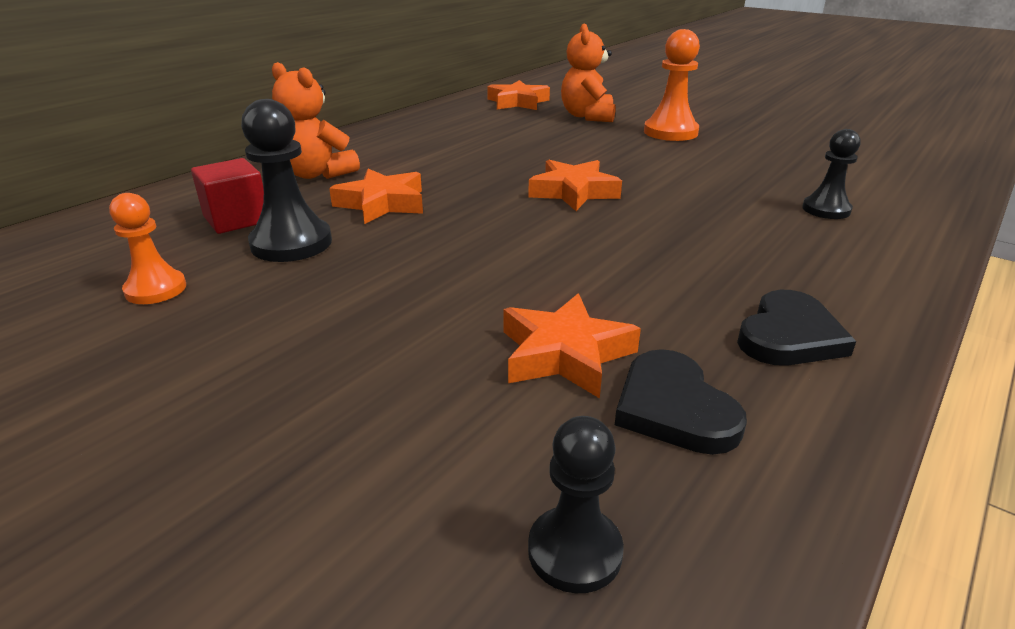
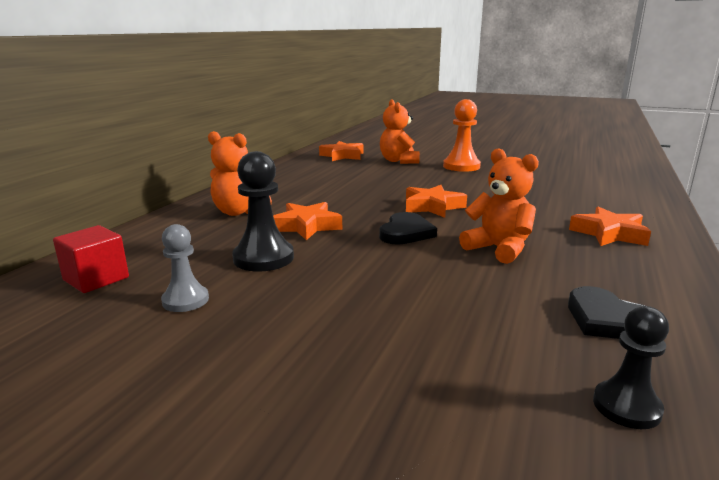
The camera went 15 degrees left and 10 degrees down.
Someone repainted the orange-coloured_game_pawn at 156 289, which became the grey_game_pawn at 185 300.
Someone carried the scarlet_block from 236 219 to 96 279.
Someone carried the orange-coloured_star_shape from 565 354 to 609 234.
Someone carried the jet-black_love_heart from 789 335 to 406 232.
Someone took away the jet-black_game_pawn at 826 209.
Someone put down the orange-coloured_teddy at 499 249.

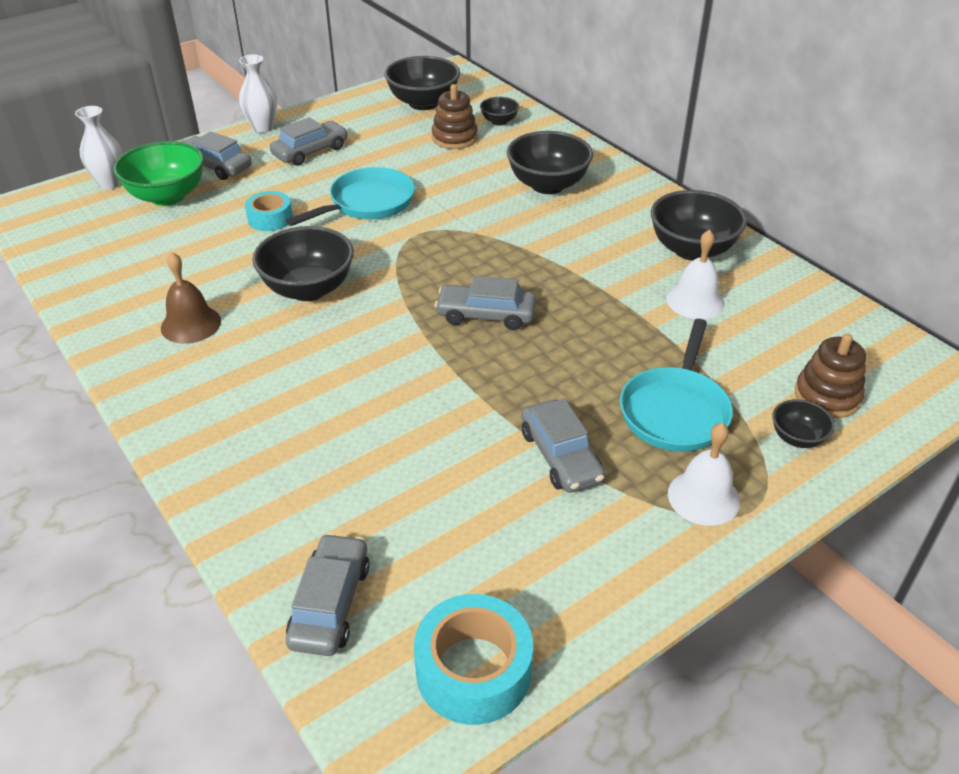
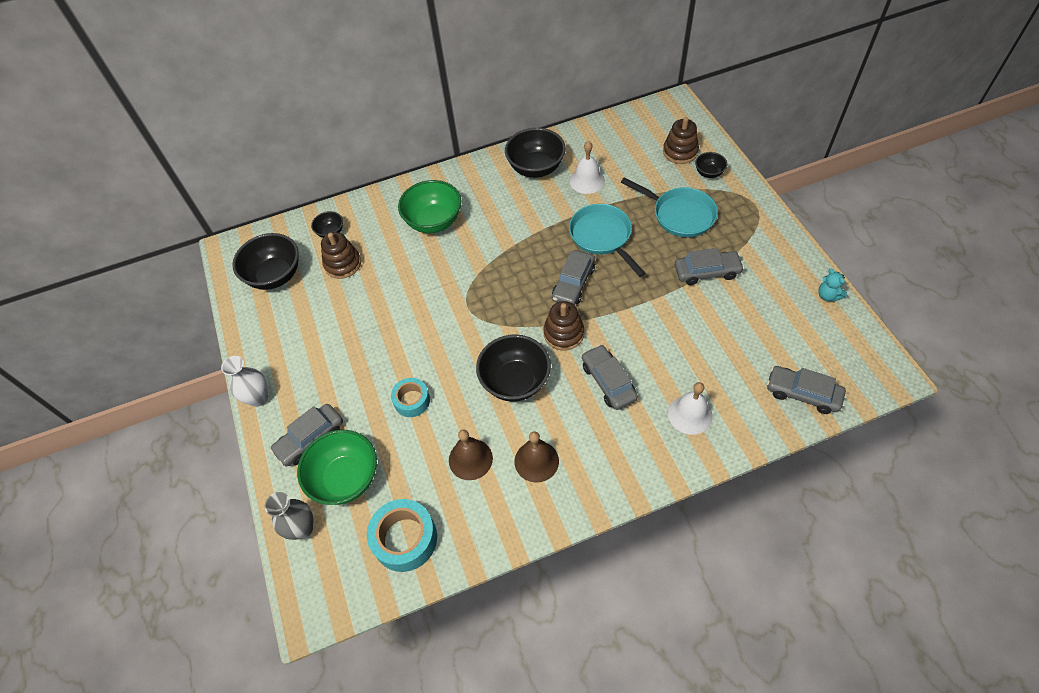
The camera went 70 degrees left and 15 degrees up.
Someone repainted the snow-white_tall_vase at 110 183, which became the grey_tall_vase at 302 528.
Someone carried the grey_toy_car from 310 151 to 608 382.
Someone carried the aqua_pan from 367 203 to 602 237.
Someone carried the aqua_roll_of_tape from 473 670 to 405 539.
Someone repainted the jet-black_serving_bowl at 548 185, which became the leaf-green_serving_bowl at 434 222.
Someone carried the snow-white_hand_bell from 703 497 to 690 414.
Someone put down the dark_brown_hand_bell at 470 459.
Someone put down the dark_brown_stacking_rings at 563 333.
Someone put down the aqua_teddy at 828 295.

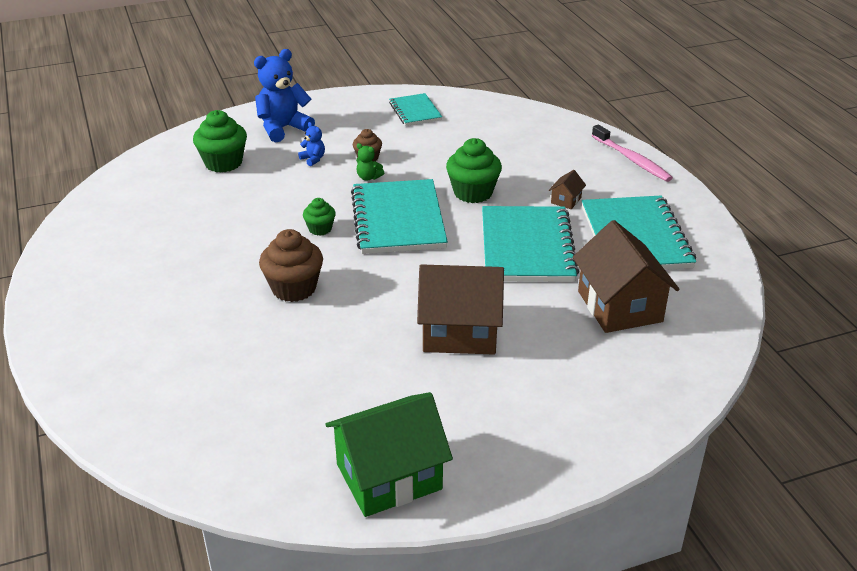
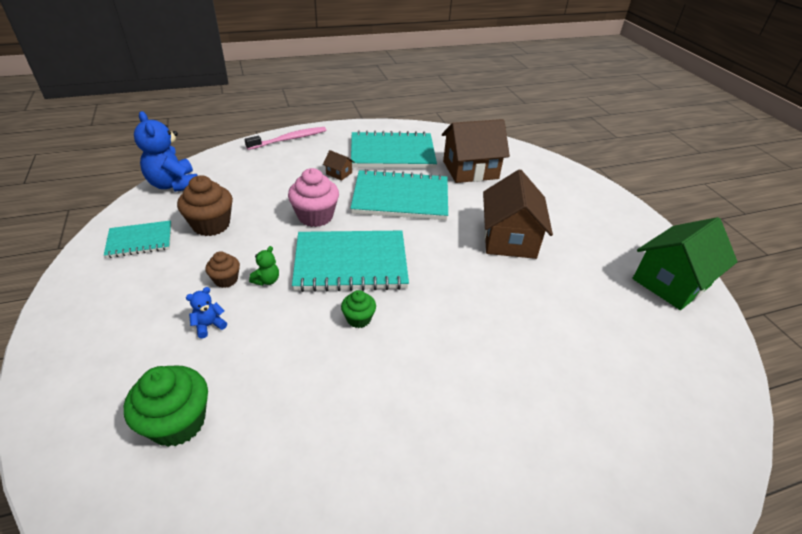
The camera went 90 degrees left and 5 degrees up.
Someone carried the royal_blue_teddy from 283 128 to 174 184.
Someone carried the dark_brown_fairy_cake from 294 288 to 211 225.
Someone rotated the leaf-green_toy_house at 389 477 by 75 degrees clockwise.
Someone repainted the leaf-green_fairy_cake at 473 192, which became the rose-pink_fairy_cake at 315 216.

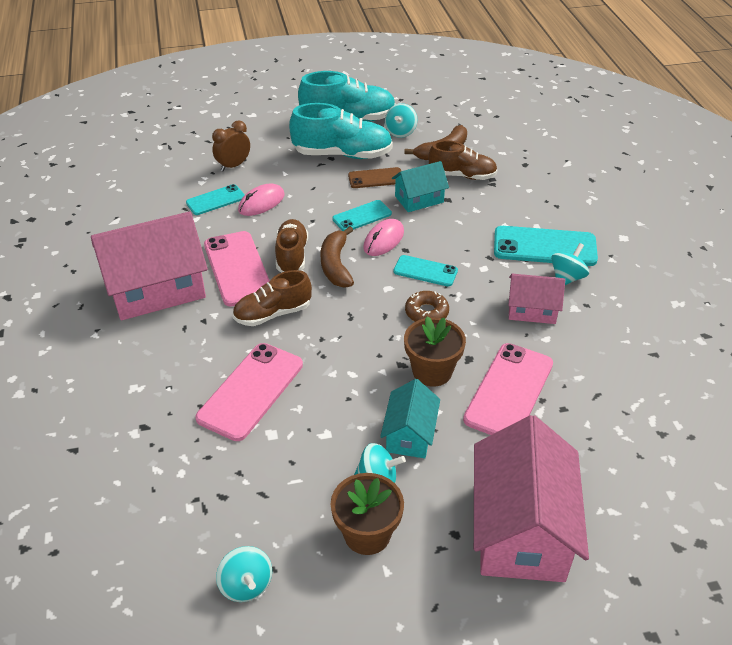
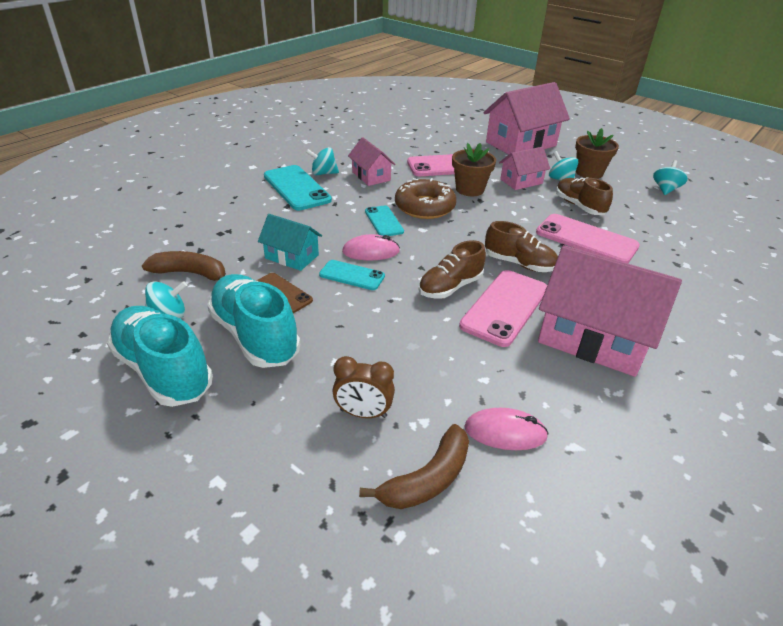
The camera went 130 degrees left and 5 degrees down.
Someone took away the aqua_phone at 215 200.
Someone rotated the rose-pink_phone at 251 391 by 45 degrees clockwise.
Someone carried the rose-pink_mouse from 261 203 to 505 432.
Someone carried the dark_brown_banana from 336 265 to 427 479.
Someone repainted the aqua_toy_house at 410 434, which became the rose-pink_toy_house at 521 181.
Someone scaled the dark_brown_donut at 426 312 by 1.72.
Someone carried the dark_brown_shoe from 462 175 to 579 206.

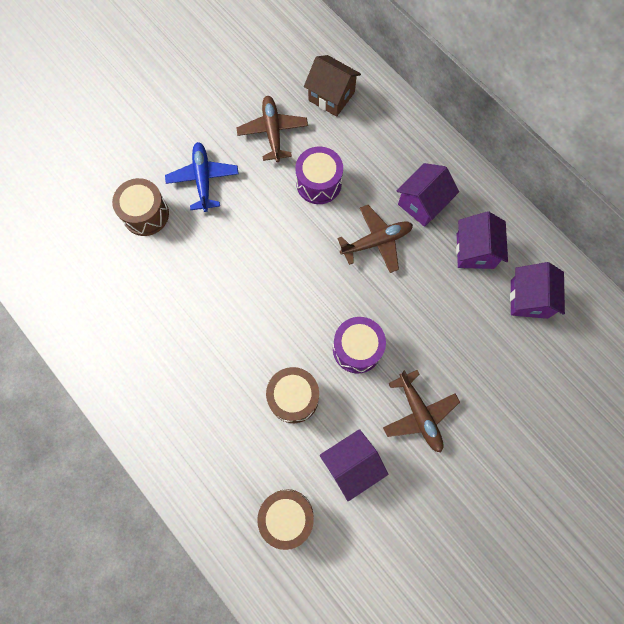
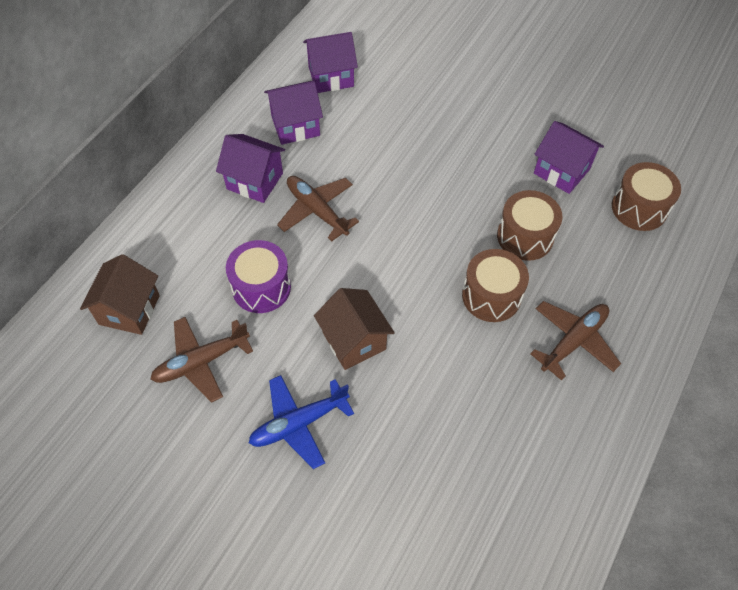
The camera went 110 degrees left and 15 degrees down.
Someone carried the dark_brown_drum from 145 214 to 491 296.
Someone took away the royal_purple_drum at 357 349.
Someone carried the dark_brown_plane from 419 414 to 573 341.
Someone put down the dark_brown_toy_house at 354 341.

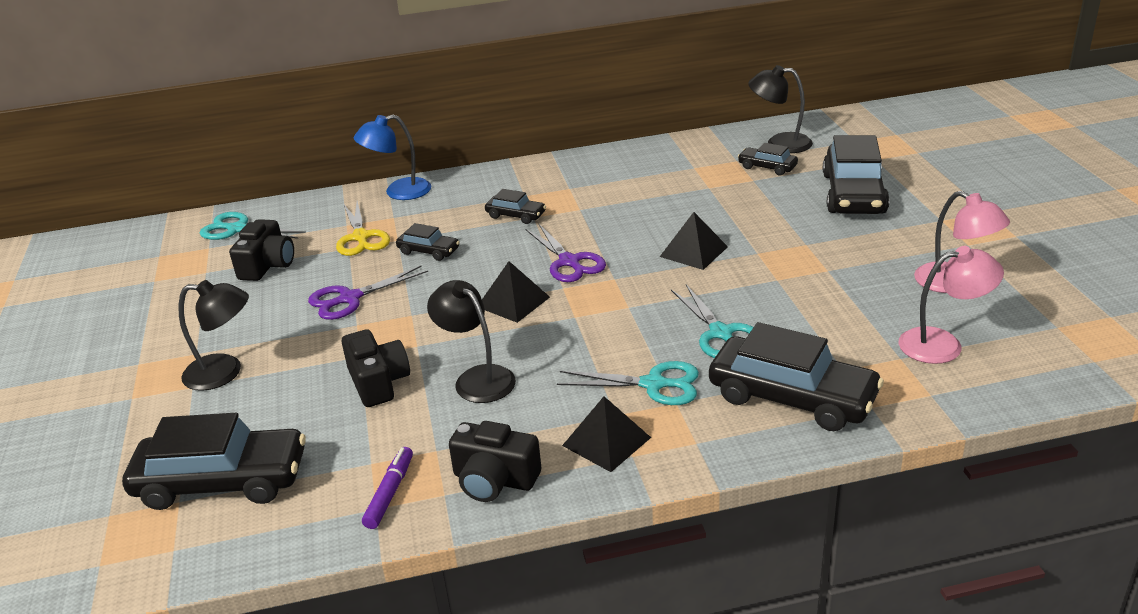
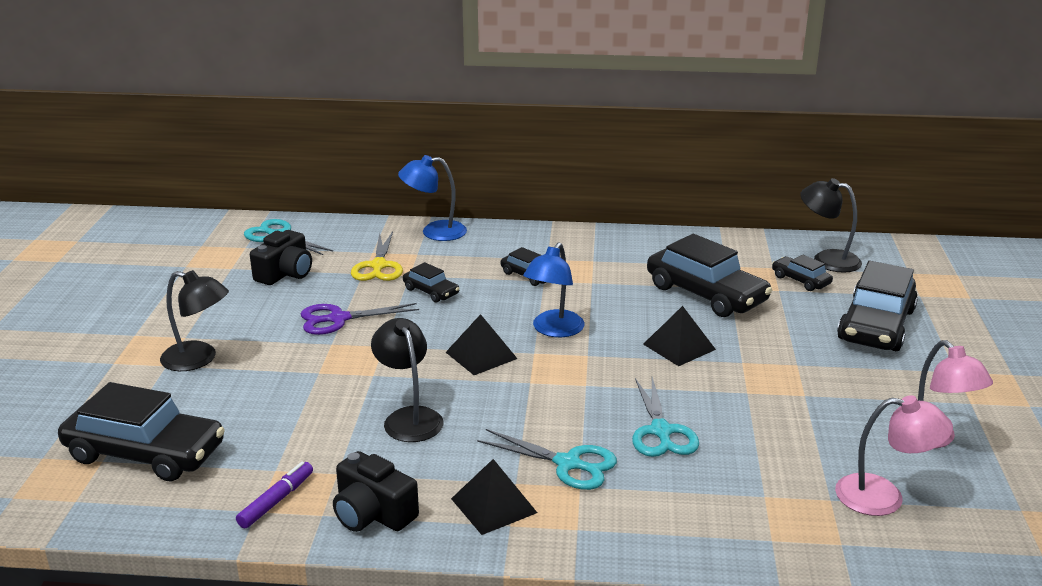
The camera went 15 degrees right and 5 degrees down.
Someone took away the jet-black_photo_camera at 378 382.
Someone swapped the royal_purple_scissors at 569 262 for the royal_blue_reading_lamp at 553 330.
Someone carried the jet-black_toy_car from 792 397 to 706 294.

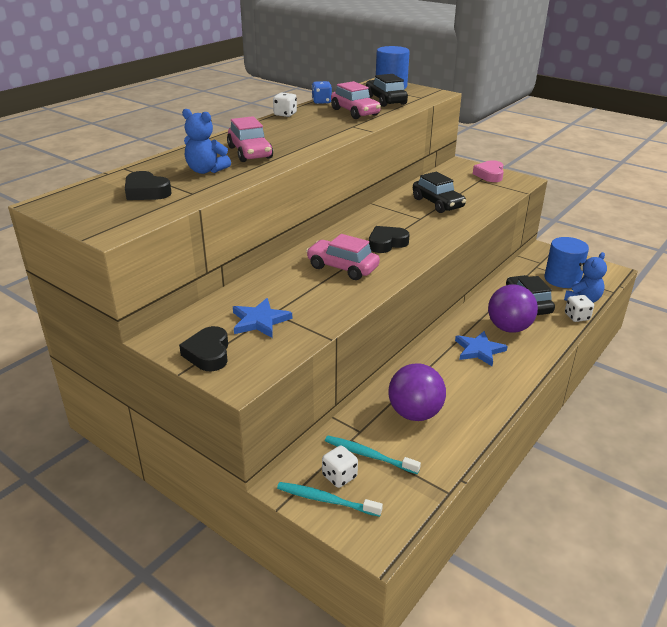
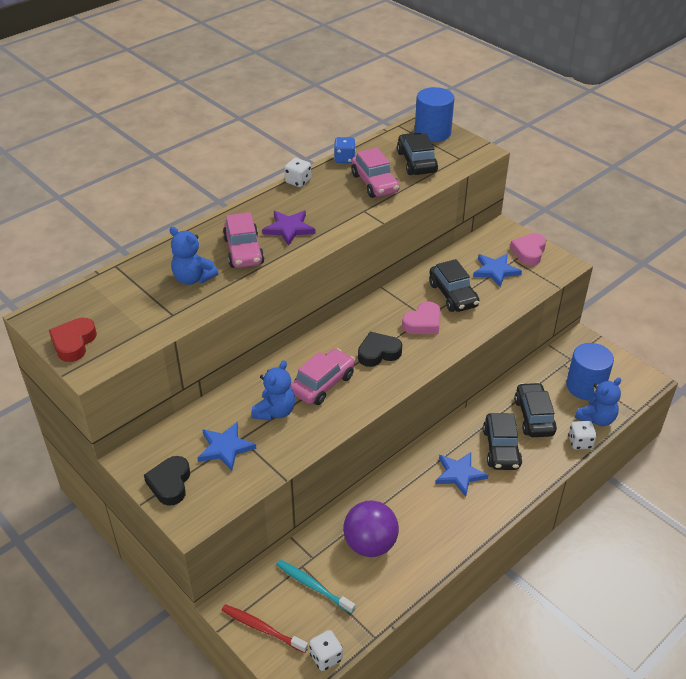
The camera went 10 degrees right and 10 degrees up.
Someone took away the jet-black_love_heart at 146 192.
Someone repainted the aqua_dental_brush at 326 500, which became the scarlet_dental_brush at 262 628.
Someone rotated the rose-pink_toy_car at 342 267 by 90 degrees clockwise.
Someone carried the snow-white_game_die from 339 476 to 326 657.
Someone swapped the royal_purple_sphere at 509 328 for the jet-black_toy_car at 501 448.
Someone put down the scarlet_love_heart at 74 343.
Someone put down the royal_blue_teddy at 275 411.
Someone put down the royal_purple_star_shape at 289 229.
Someone put down the rose-pink_love_heart at 423 323.
Someone put down the royal_blue_star_shape at 495 271.

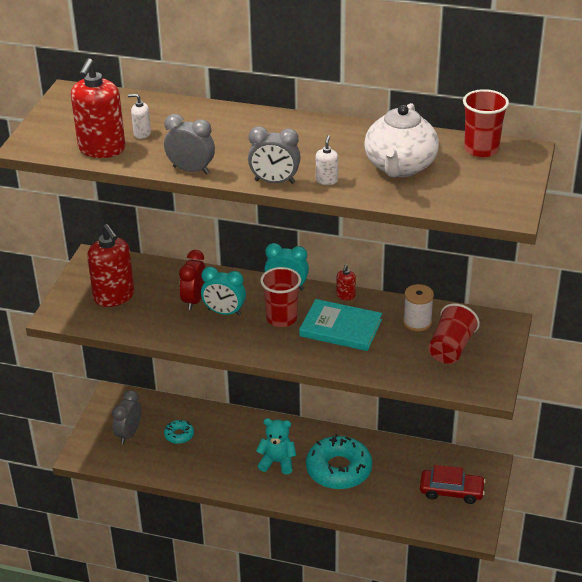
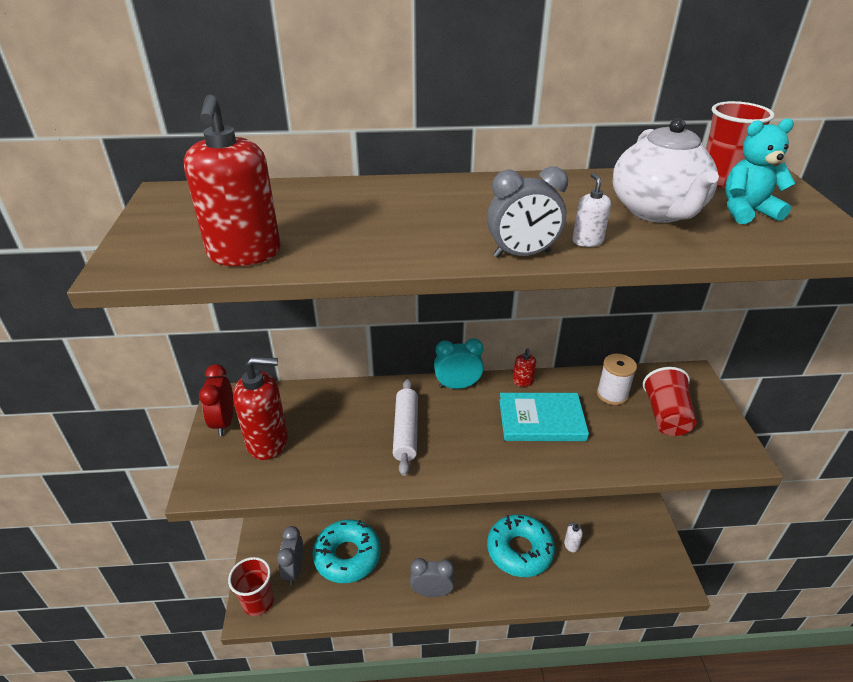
The camera went 20 degrees left and 0 degrees up.
Someone rotated the scarlet_soap_pump at 114 296 by 45 degrees counterclockwise.
Someone carried the snow-white_soap_pump from 142 133 to 571 545.
Someone carried the grey_bedside_clock from 191 170 to 432 592.
Someone scaled the aqua_donut at 179 435 by 2.14.
Someone carried the scarlet_bedside_clock from 194 300 to 224 422.
Someone swapped the aqua_bedside_clock at 224 312 for the snow-white_rolling_pin at 406 431.
Someone carried the aqua_teddy from 277 462 to 746 211.
Someone carried the scarlet_cup from 281 318 to 258 602.
Someone took away the scarlet_toy_car at 451 491.

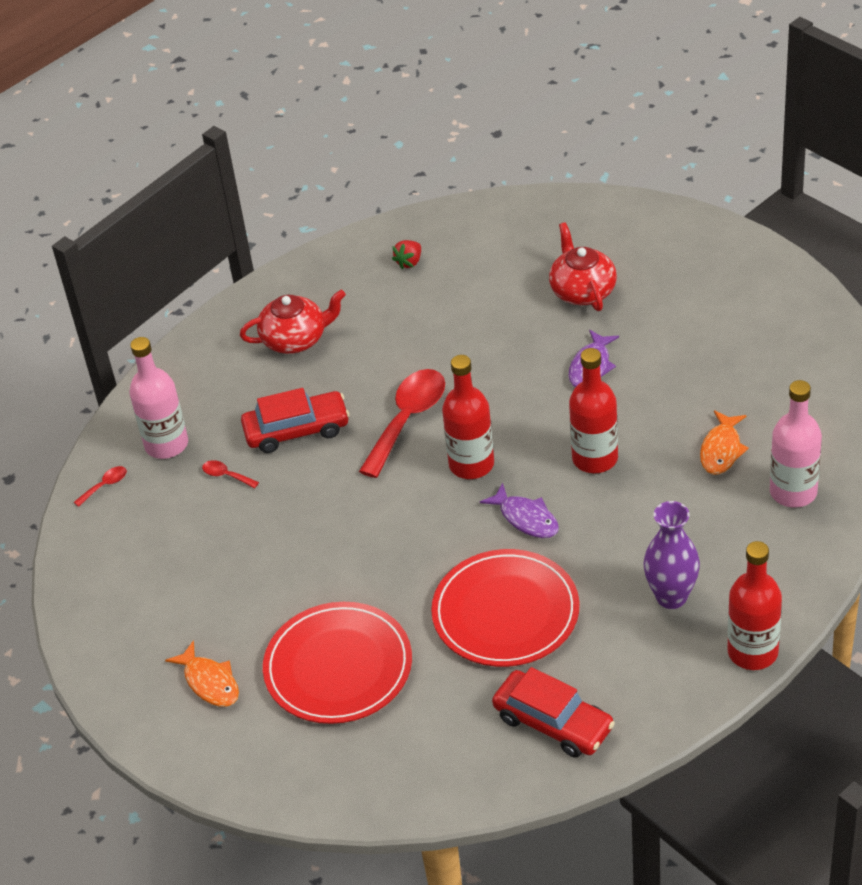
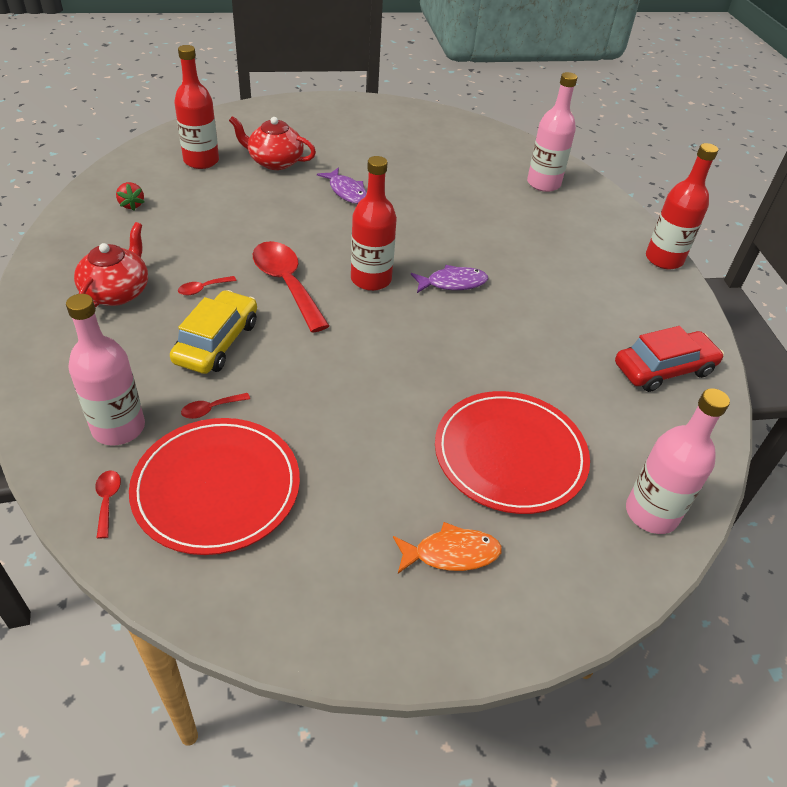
The camera went 65 degrees left and 0 degrees up.
Someone repainted the scarlet_toy_car at 297 430, which became the yellow_toy_car at 217 342.
Someone carried the scarlet_plate from 505 612 to 217 487.
Someone carried the scarlet_bottle from 595 458 to 201 161.
Someone took away the royal_purple_tall_vase at 671 597.
Someone took away the orange-coloured_toy_fish at 721 450.
Someone put down the scarlet_teaspoon at 203 289.
Someone put down the rose-pink_bottle at 651 513.

